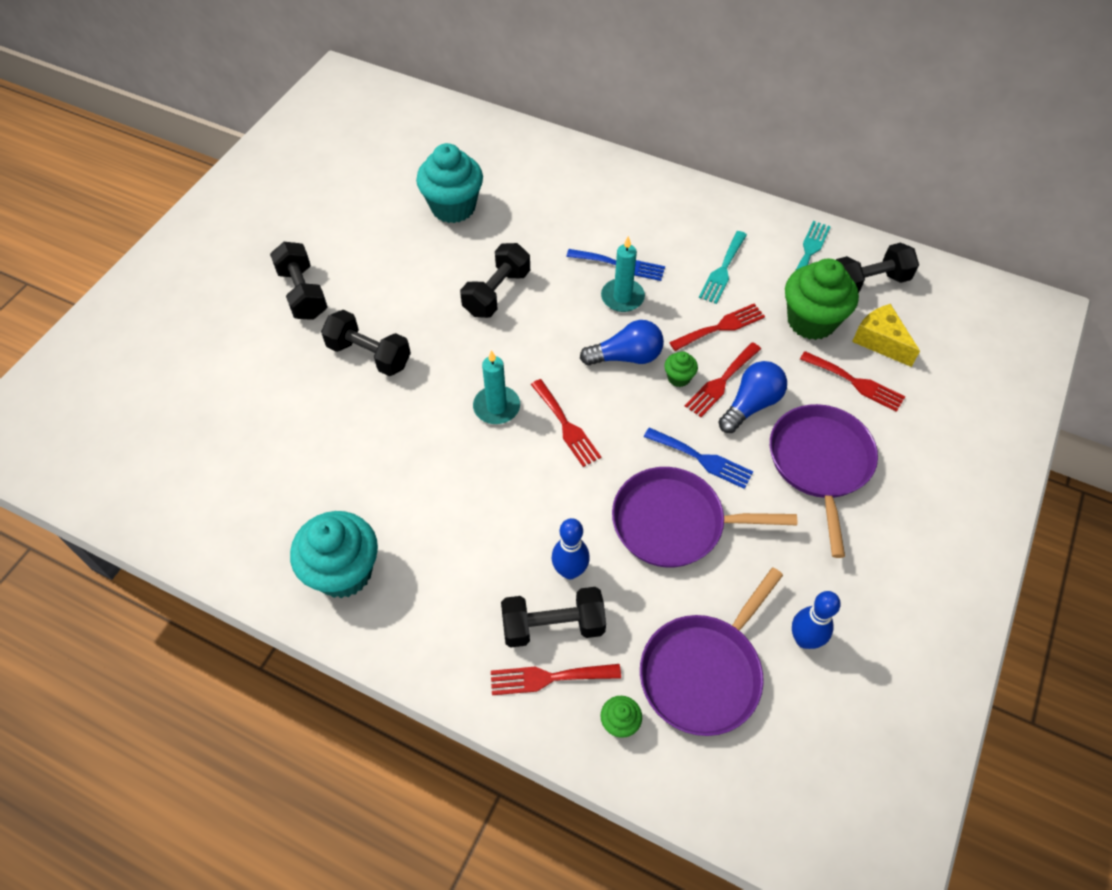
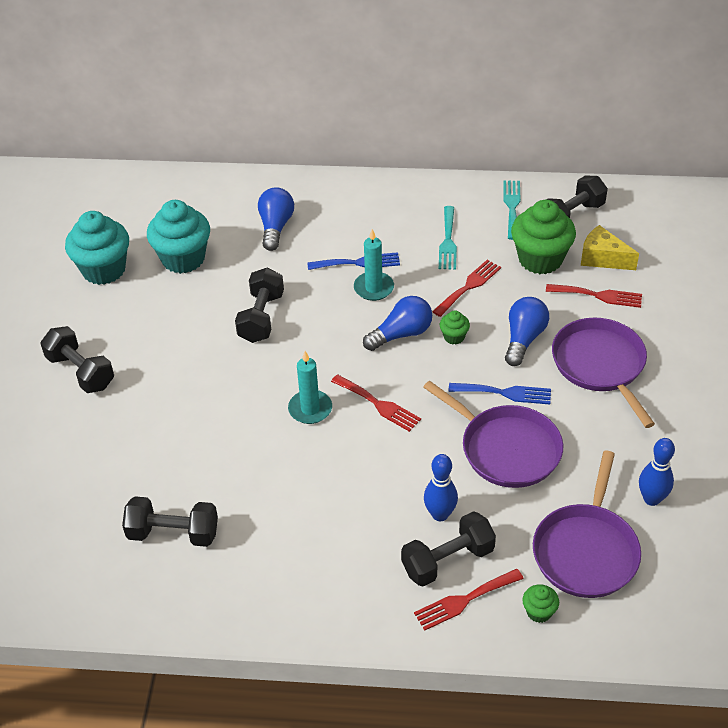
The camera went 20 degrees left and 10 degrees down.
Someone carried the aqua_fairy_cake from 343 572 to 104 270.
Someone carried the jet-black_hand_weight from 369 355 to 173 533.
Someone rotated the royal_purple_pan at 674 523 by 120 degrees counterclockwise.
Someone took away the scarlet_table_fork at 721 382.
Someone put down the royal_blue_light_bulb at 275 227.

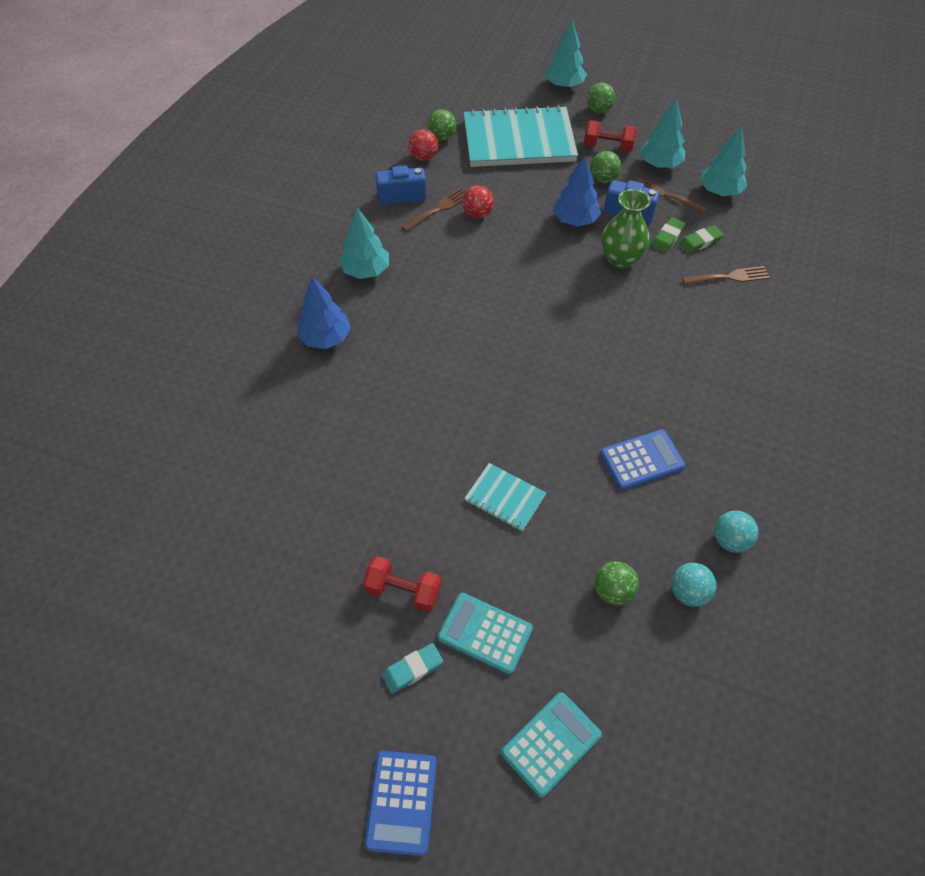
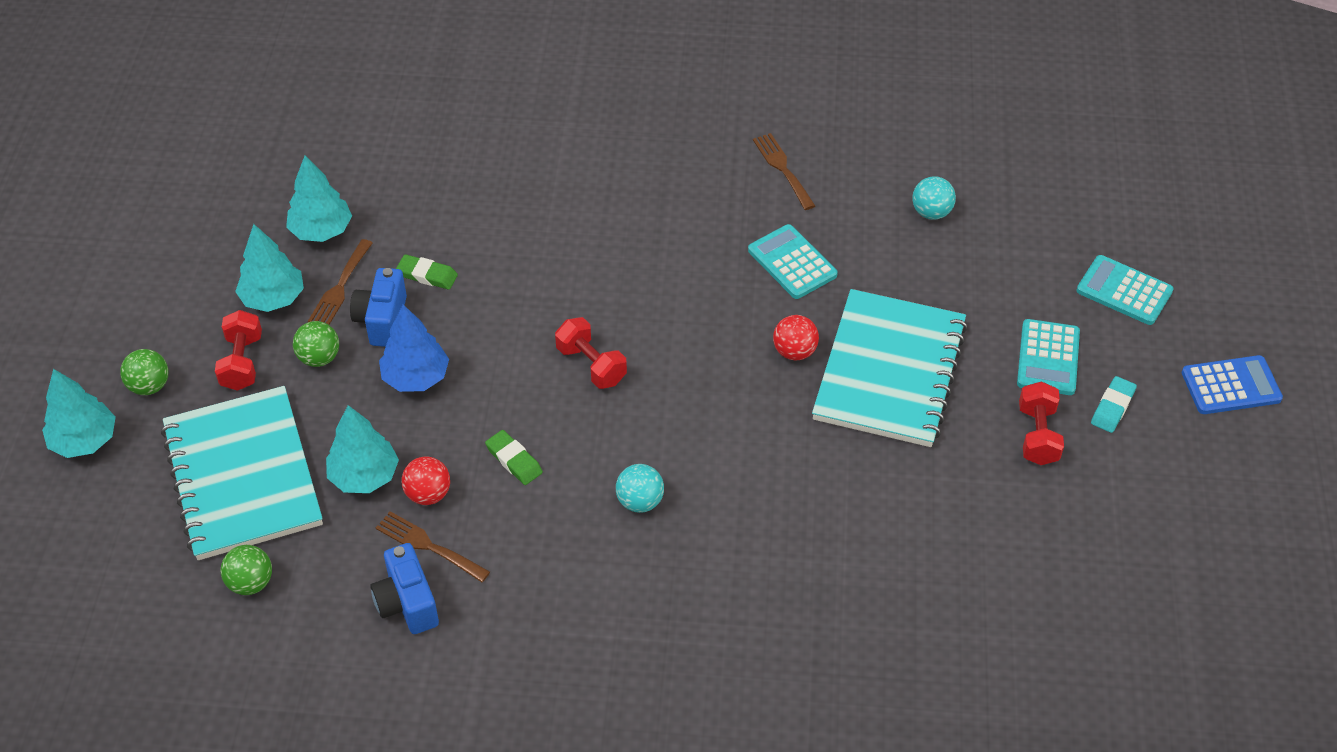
The camera went 105 degrees left and 5 degrees down.
Someone took away the royal_blue_fir_tree at 325 338.
Someone carried the aqua_fir_tree from 366 271 to 364 476.
Someone rotated the aqua_eraser at 412 669 by 75 degrees clockwise.
Someone carried the scarlet_sphere from 424 157 to 794 351.
Someone scaled the aqua_notepad at 505 498 by 2.17.
Someone took away the leaf-green_sphere at 613 591.
Someone repainted the royal_blue_pocket_calculator at 641 460, which became the aqua_pocket_calculator at 792 263.
Someone took away the leaf-green_tall_vase at 620 259.
Someone carried the leaf-green_eraser from 700 242 to 514 460.
Someone carried the dark_brown_table_fork from 729 277 to 782 168.
Someone carried the aqua_sphere from 730 540 to 640 501.
Someone put down the scarlet_hand_weight at 591 365.

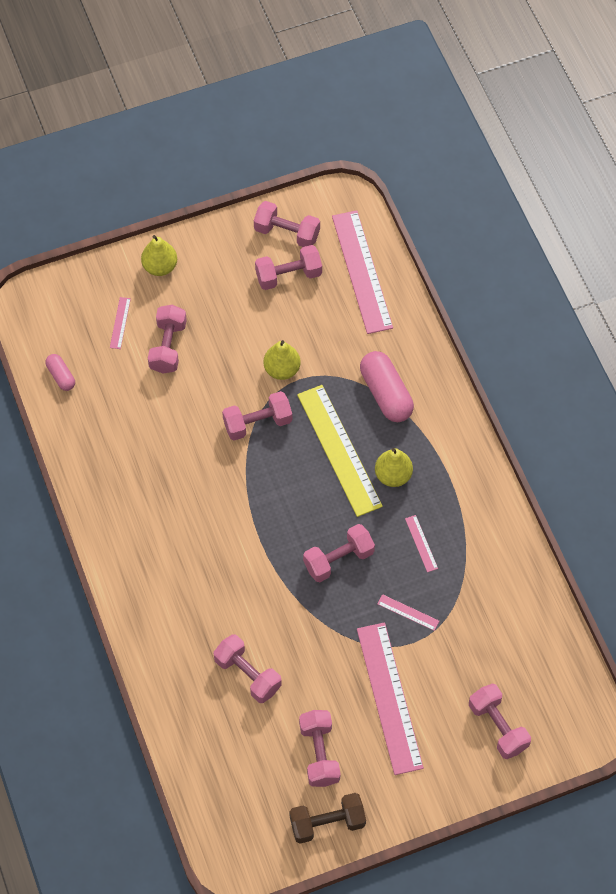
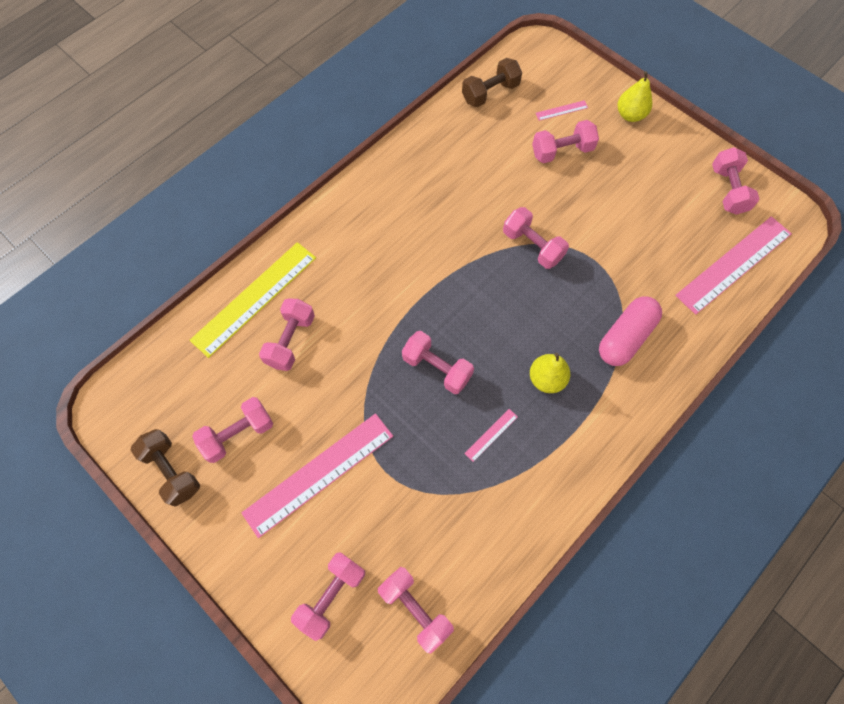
The camera went 65 degrees right and 5 degrees up.
Someone swapped the rose-pink_pill_shape at 61 376 for the dark_brown_hand_weight at 490 93.
Someone carried the rose-pink_hand_weight from 288 275 to 415 609.
Someone took away the yellow_pear at 282 369.
Someone carried the yellow_straightedge from 339 450 to 254 298.
Someone took away the rose-pink_straightedge at 408 612.

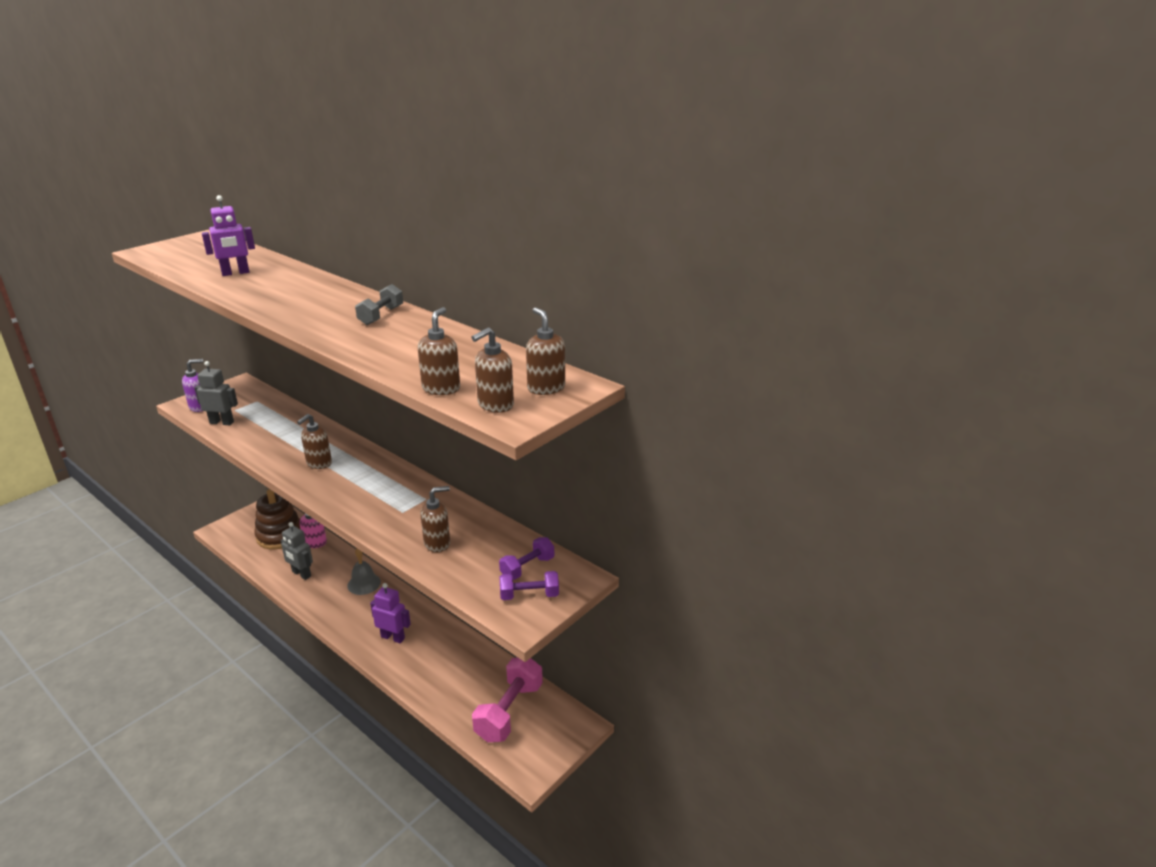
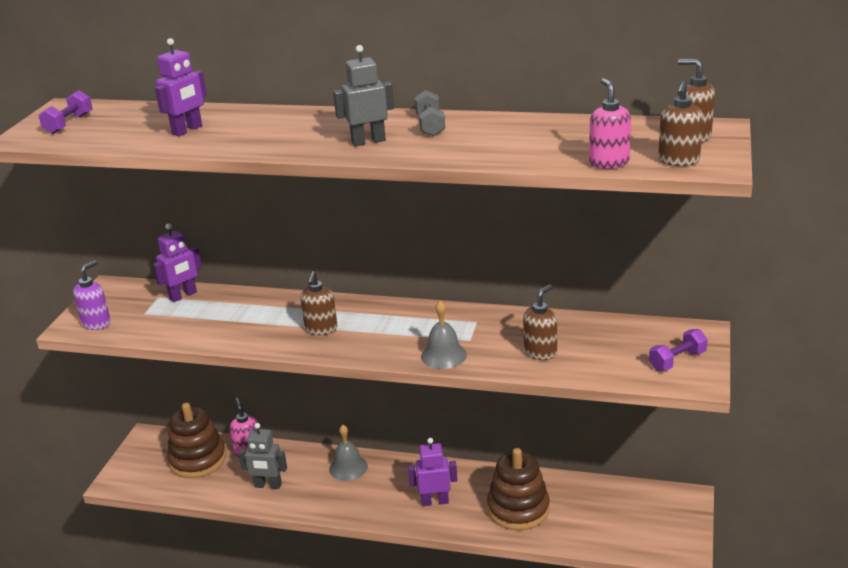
The camera went 25 degrees left and 0 degrees up.
Someone carried the grey_robot_figure from 222 422 to 368 141.
Someone repainted the dark_brown_soap_pump at 441 388, which became the rose-pink_soap_pump at 609 163.
Someone took away the rose-pink_hand_weight at 509 711.
Someone carried the royal_purple_hand_weight from 527 568 to 69 124.
Someone put down the royal_purple_robot_figure at 183 296.
Someone put down the grey_hand_bell at 443 355.
Someone put down the dark_brown_stacking_rings at 518 509.

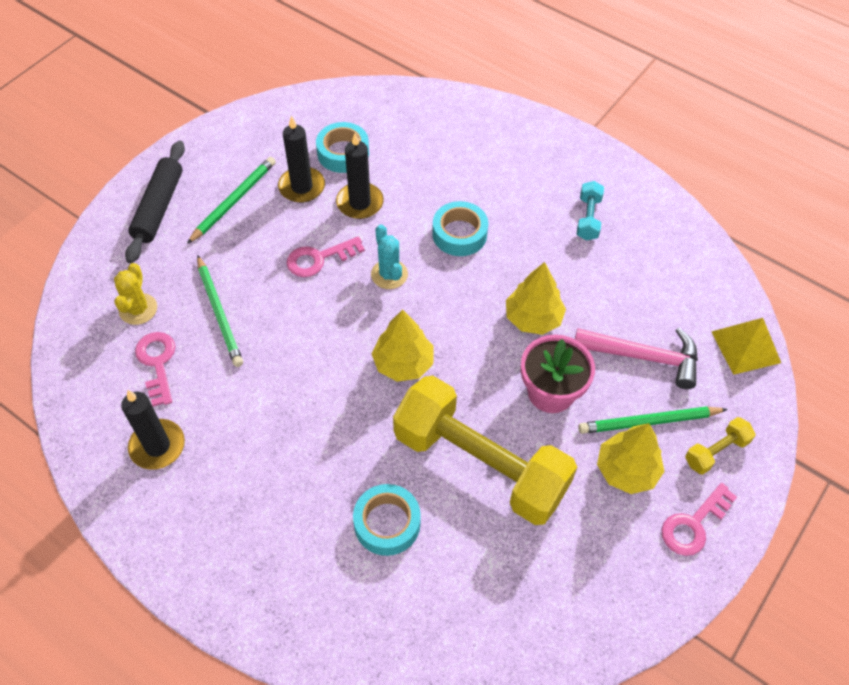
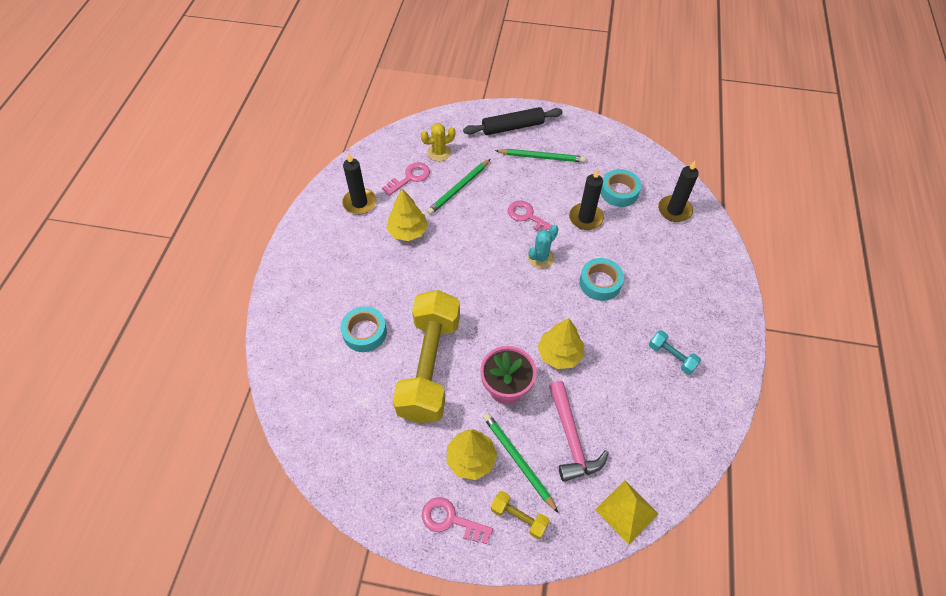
The camera went 65 degrees right and 0 degrees up.
Someone carried the jet-black_wax_candle from 302 187 to 674 210.
Someone carried the yellow_fir_tree from 403 363 to 408 231.
Someone rotated the aqua_hand_weight at 588 218 by 60 degrees clockwise.

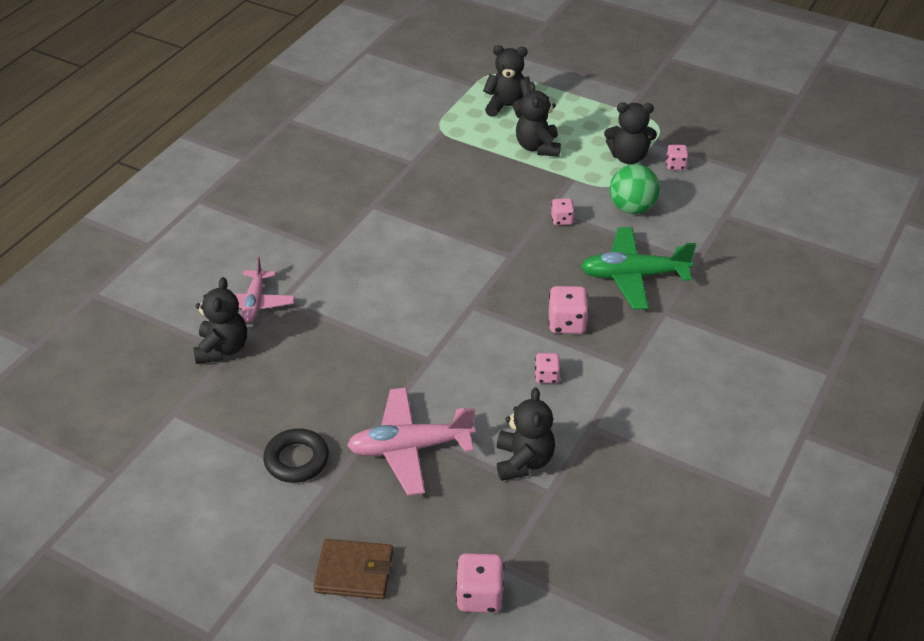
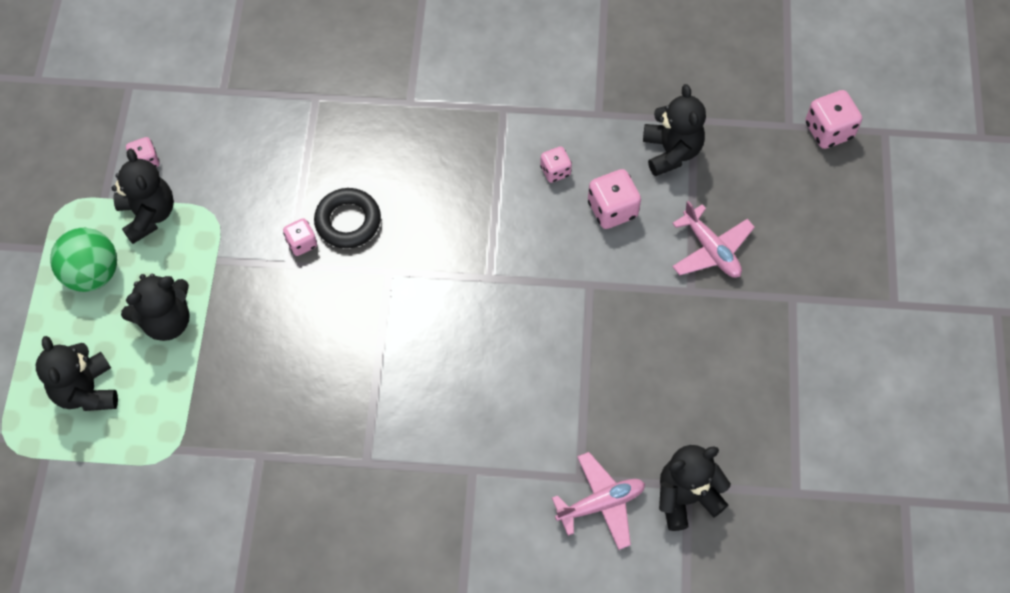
The camera went 115 degrees left and 20 degrees up.
Someone carried the jet-black_hoop from 296 460 to 348 221.
Someone took away the dark_brown_card_wallet at 354 572.
Someone scaled the rose-pink_plane at 410 448 by 0.67.
Someone rotated the jet-black_teddy at 523 461 by 105 degrees clockwise.
Someone carried the rose-pink_game_die from 567 323 to 612 209.
Someone took away the leaf-green_plane at 633 276.
Someone carried the leaf-green_sphere from 632 208 to 92 273.

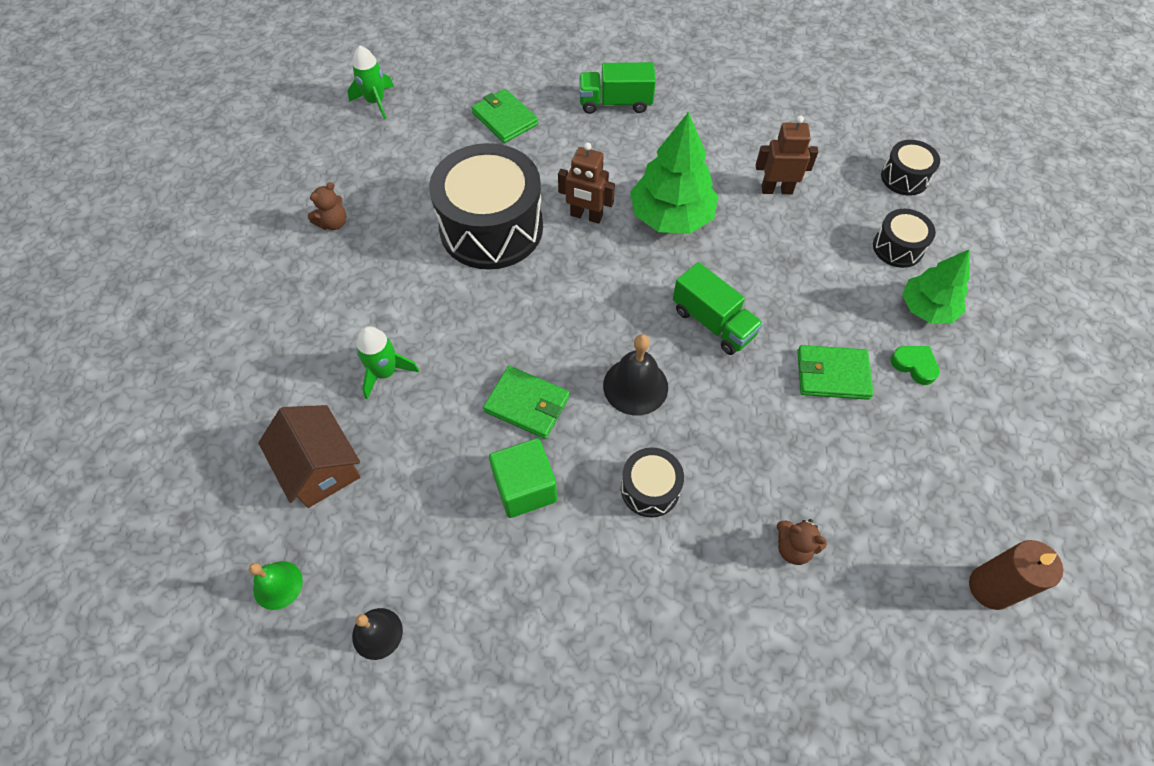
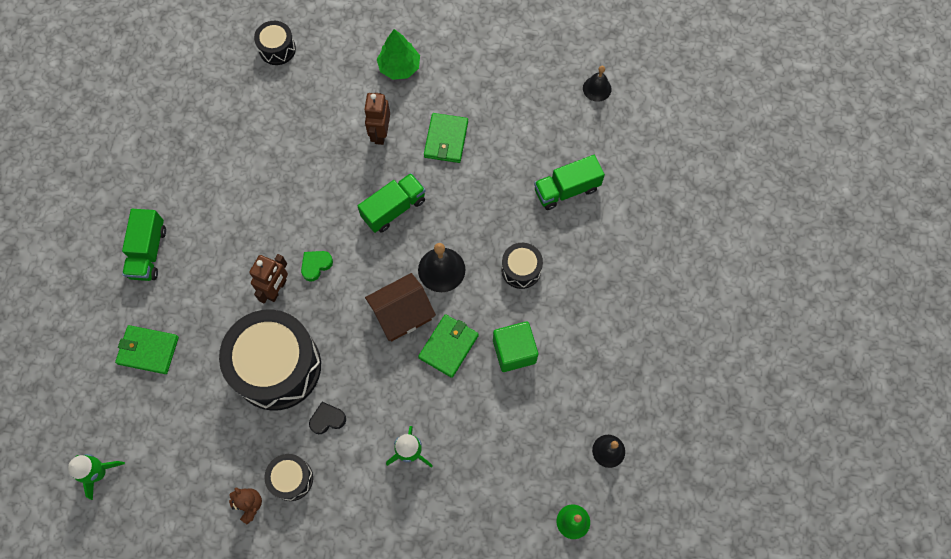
The camera went 85 degrees left and 10 degrees up.
Someone carried the dark_brown_toy_house from 320 467 to 402 314.
Someone rotated the leaf-green_card_wallet at 504 118 by 45 degrees clockwise.
Someone took away the leaf-green_fir_tree at 671 216.
Someone carried the dark_brown_robot_figure from 776 190 to 380 133.
Someone swapped the dark_brown_teddy at 793 547 for the leaf-green_lorry at 566 190.
Someone carried the jet-black_drum from 897 247 to 291 479.
Someone carried the leaf-green_love_heart from 914 365 to 316 265.
Someone swapped the dark_brown_wax_candle at 990 587 for the jet-black_hand_bell at 597 88.
Someone put down the jet-black_love_heart at 327 419.

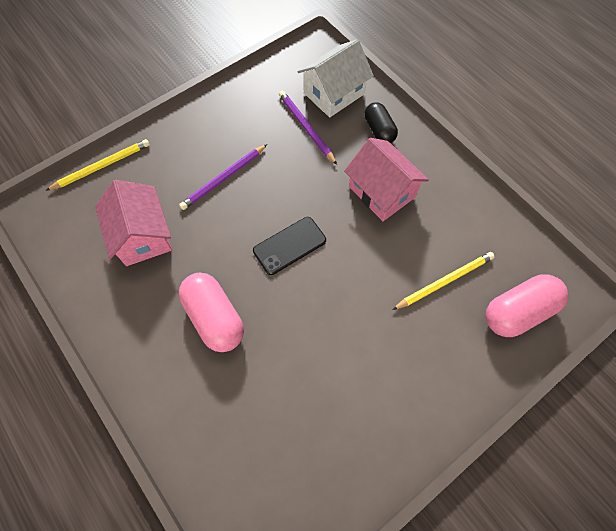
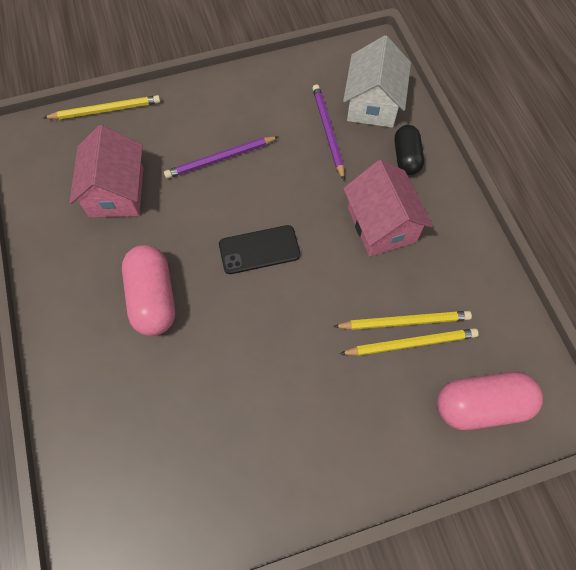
The camera went 20 degrees right and 0 degrees up.
Someone rotated the snow-white_toy_house at 334 93 by 60 degrees counterclockwise.
Someone put down the yellow_pencil at 404 321.

